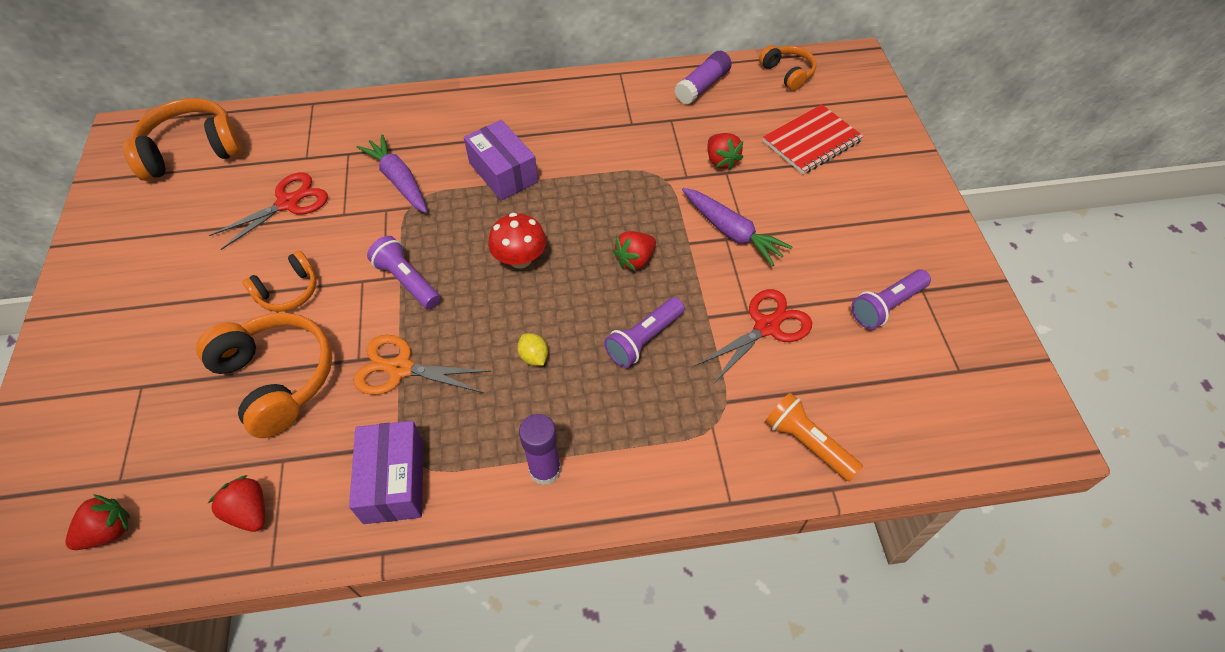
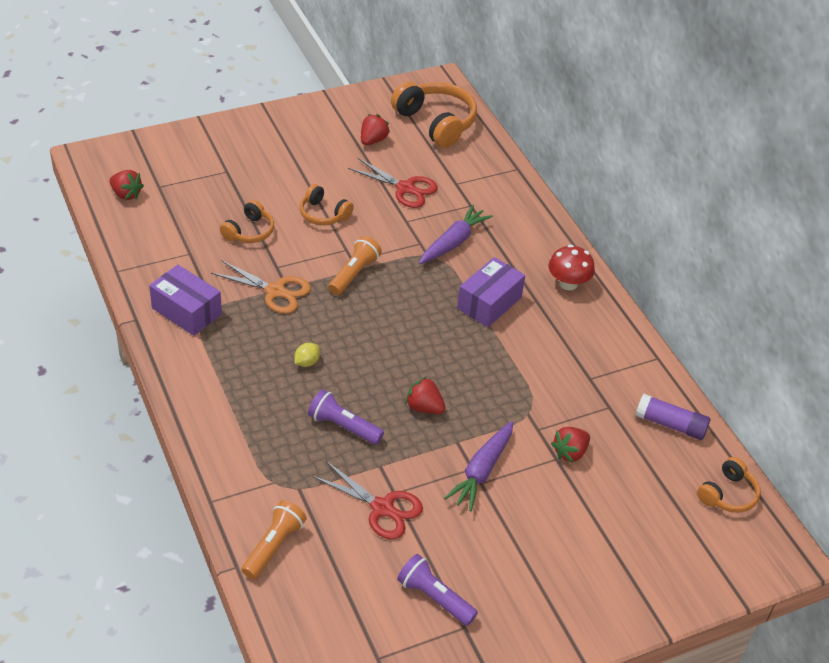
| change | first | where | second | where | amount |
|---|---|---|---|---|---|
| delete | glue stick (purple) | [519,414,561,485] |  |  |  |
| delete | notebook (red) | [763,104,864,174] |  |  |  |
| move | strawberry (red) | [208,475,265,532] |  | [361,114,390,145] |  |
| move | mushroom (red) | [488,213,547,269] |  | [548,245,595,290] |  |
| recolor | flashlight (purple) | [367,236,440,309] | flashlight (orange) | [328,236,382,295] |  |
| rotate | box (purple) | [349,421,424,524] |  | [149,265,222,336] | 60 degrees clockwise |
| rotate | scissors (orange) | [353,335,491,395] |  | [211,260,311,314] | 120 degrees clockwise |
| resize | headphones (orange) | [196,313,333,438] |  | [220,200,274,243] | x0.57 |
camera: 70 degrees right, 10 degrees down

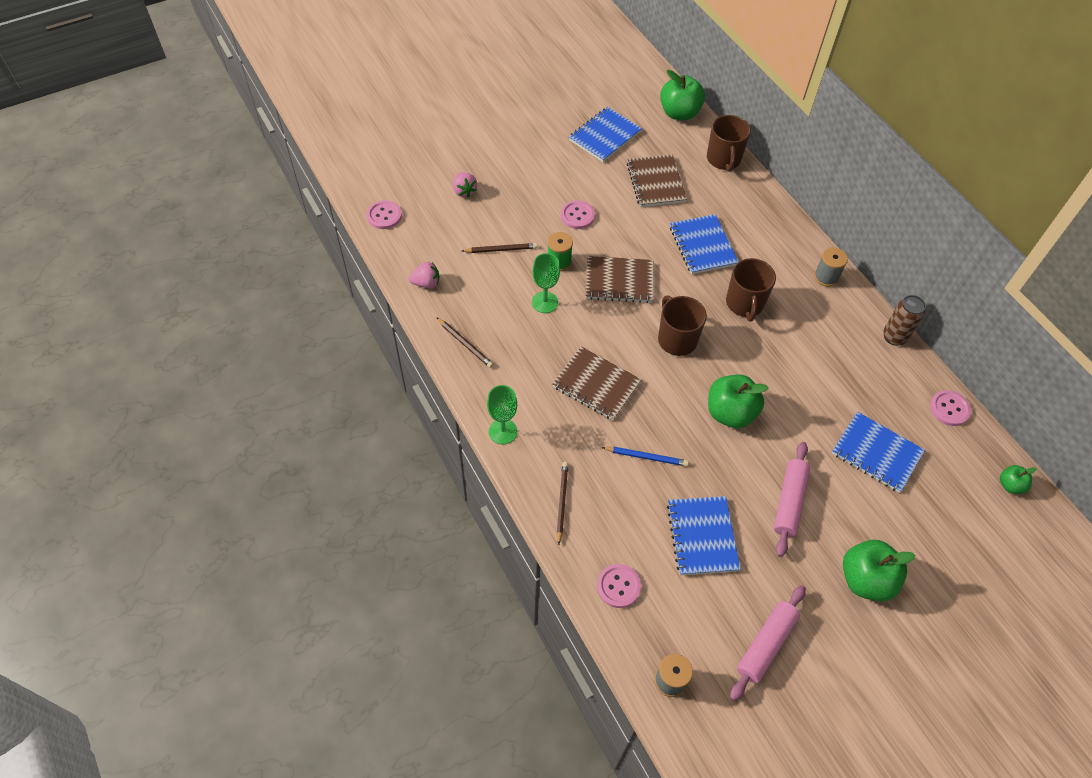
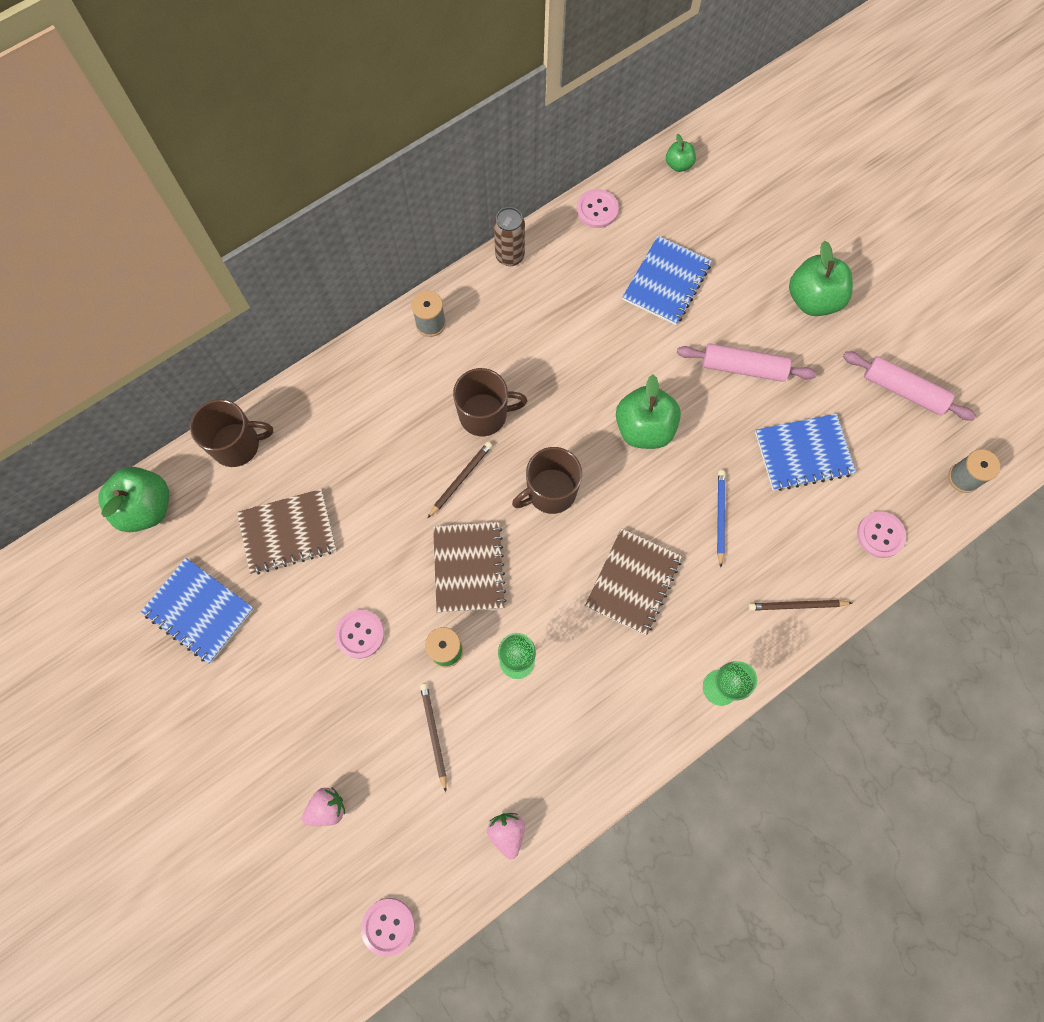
| change | first | where | second | where | amount |
|---|---|---|---|---|---|
| delete | notebook (blue) | [670,214,738,274] |  |  |  |
| move | pencil (brown) | [436,317,493,368] |  | [428,442,492,518] |  |
camera: 95 degrees left, 15 degrees up

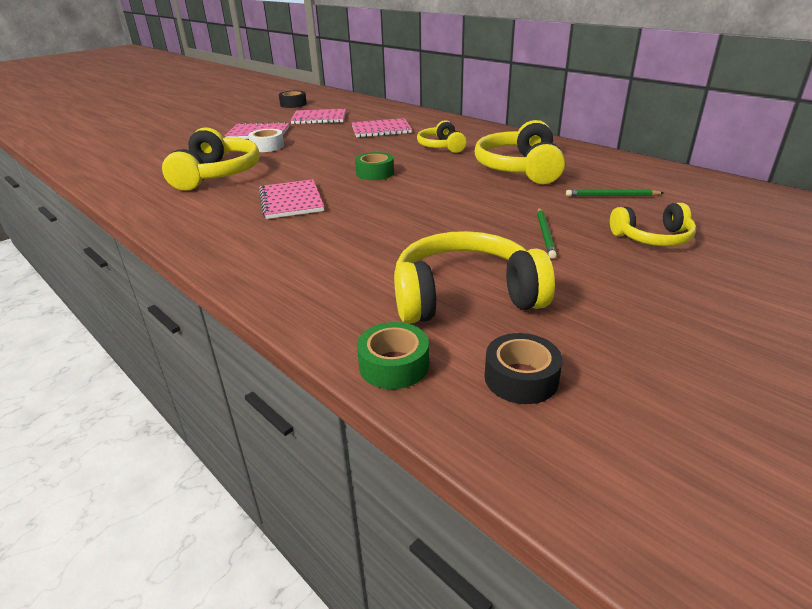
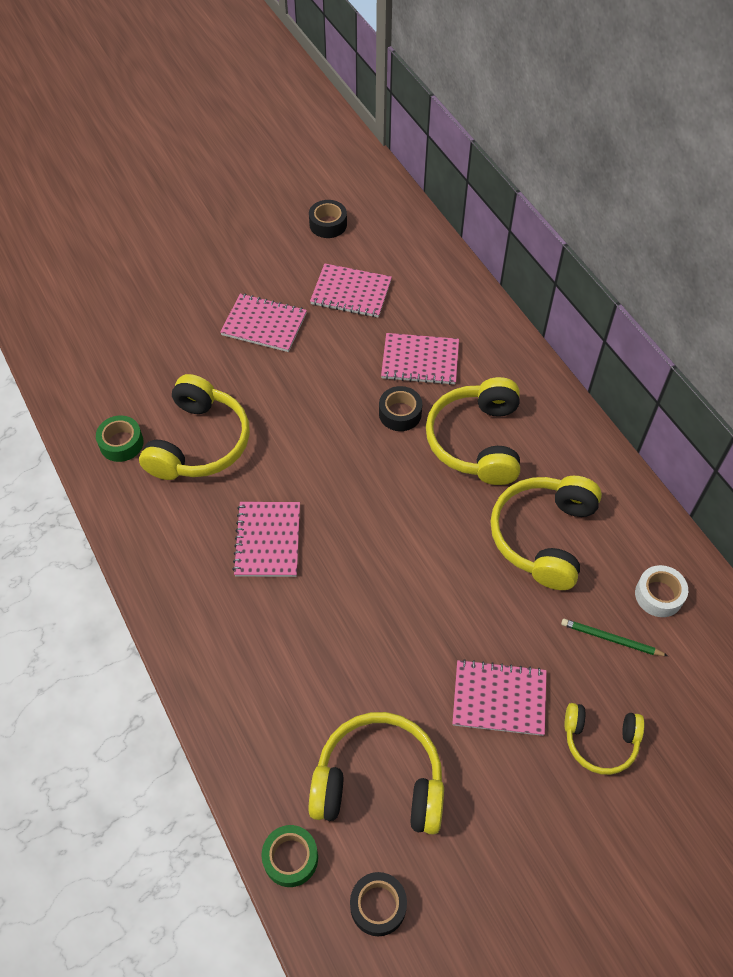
| change | first | where | second | where | amount |
|---|---|---|---|---|---|
| insert |  |  | tape (black) | [379,386,422,431] |  |
| move | tape (white) | [248,129,284,152] |  | [635,565,688,617] |  |
| move | tape (green) | [355,152,394,180] |  | [96,416,144,462] |  |
| replace | pencil (green) | [537,208,557,259] | notebook (pink) | [452,659,547,736] |  |
| resize | headphones (yellow) | [417,120,466,153] |  | [426,377,520,485] | x1.67 |
camera: 15 degrees right, 25 degrees up

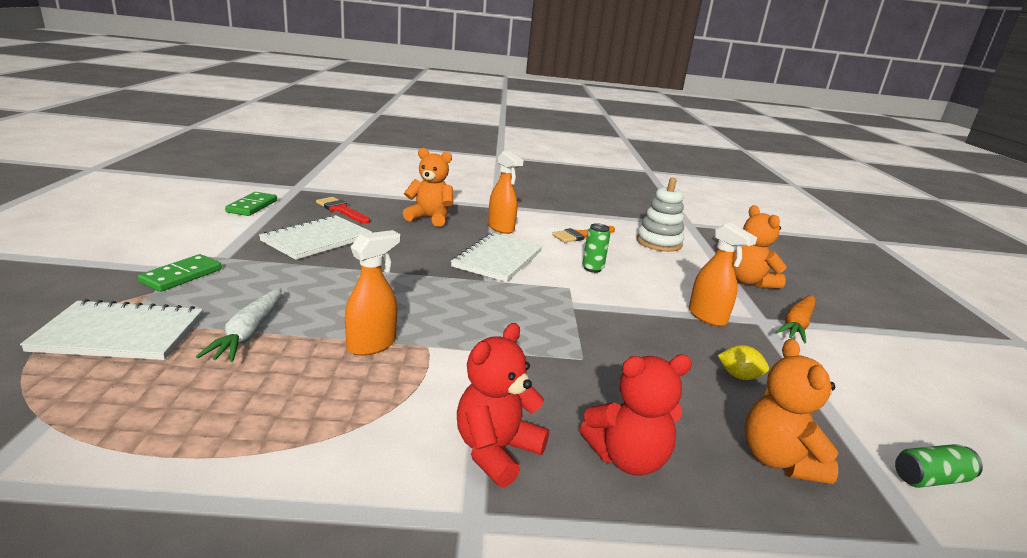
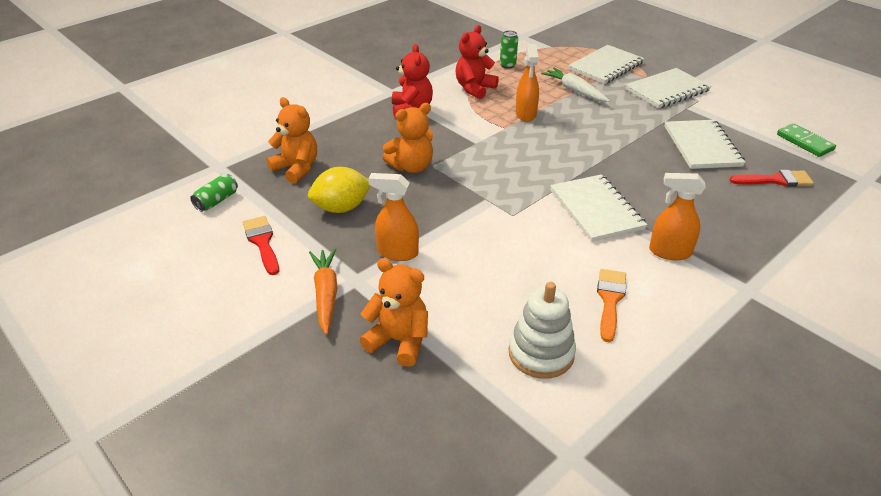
| change | first | where | second | where | amount |
|---|---|---|---|---|---|
| insert |  |  | brush (red) | [242,216,279,275] |  |
| move | teddy bear (orange) | [403,148,453,227] |  | [383,103,433,173] |  |
| move | teddy bear (red) | [580,354,692,476] |  | [455,25,499,99] |  |
| move | can (green) | [582,223,610,273] |  | [500,31,518,69] |  |
| replace | domino (green) | [138,254,222,292] | notebook (white) | [625,68,711,109] |  |
| resize | lemon (yellow) | [718,345,769,380] |  | [308,167,371,213] | x1.78 |
camera: 140 degrees right, 15 degrees up

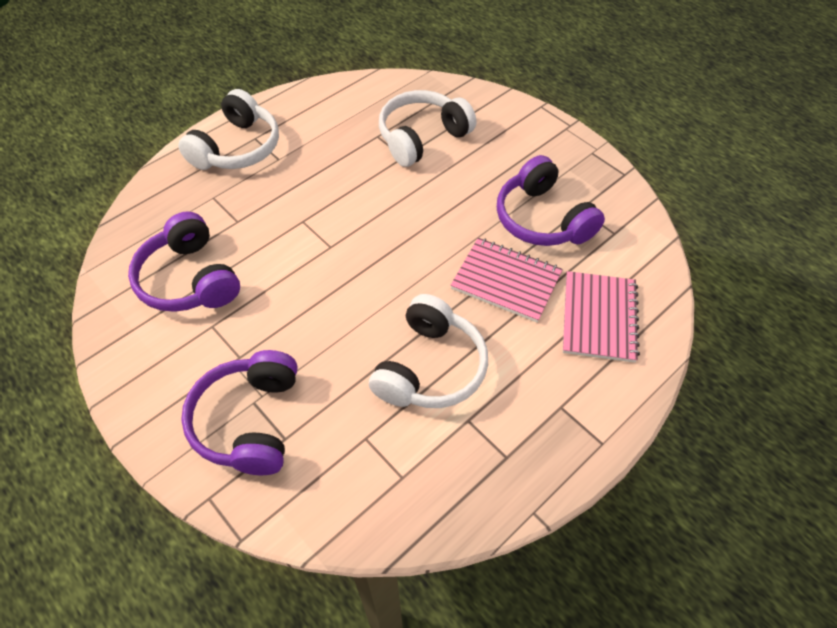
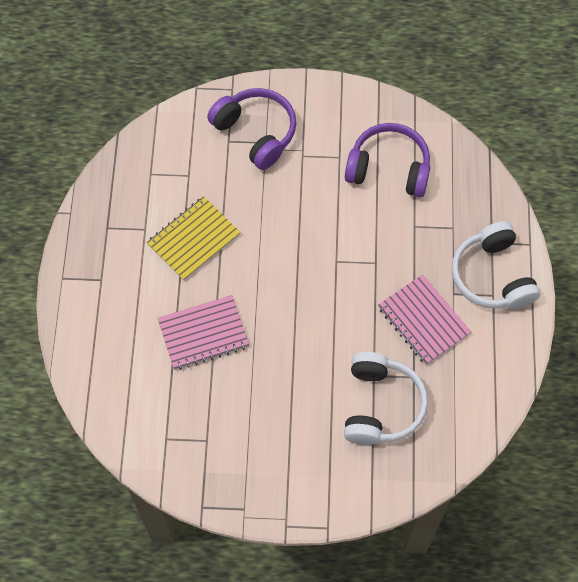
| change | first | where | second | where | amount |
|---|---|---|---|---|---|
| delete | headphones (purple) | [497,155,605,246] |  |  |  |
| move | notebook (pink) | [563,271,640,363] |  | [378,274,471,365] |  |
| replace | headphones (white) | [369,294,488,408] | notebook (yellow) | [147,196,240,281] |  |
camera: 135 degrees right, 10 degrees up

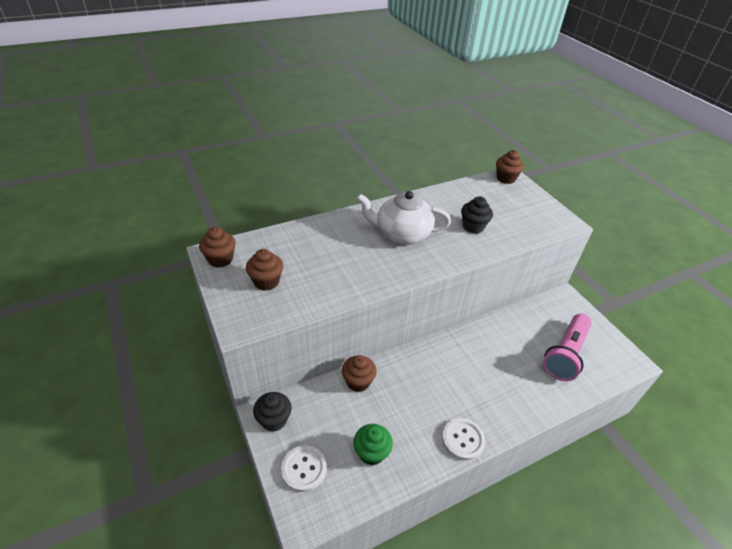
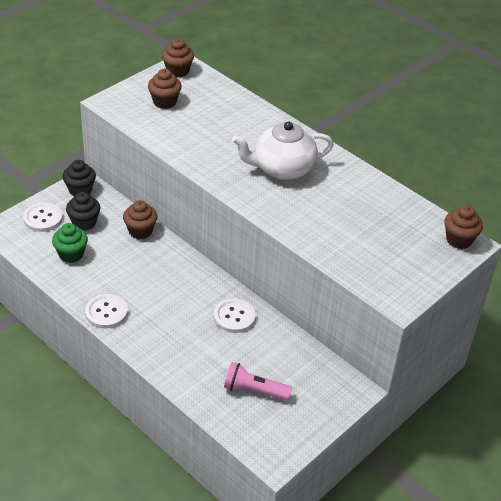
| change | first | where | second | where | amount |
|---|---|---|---|---|---|
| insert |  |  | button (white) | [214,298,256,333] |  |
| move | cupcake (black) | [461,196,493,234] |  | [66,192,100,231] |  |
| rotate | teapot (white) | [357,191,451,245] |  | [232,121,333,180] | 90 degrees counterclockwise |
| resize | flashlight (pink) | [543,314,592,381] |  | [224,362,292,401] | x0.65 |
camera: 70 degrees right, 0 degrees up

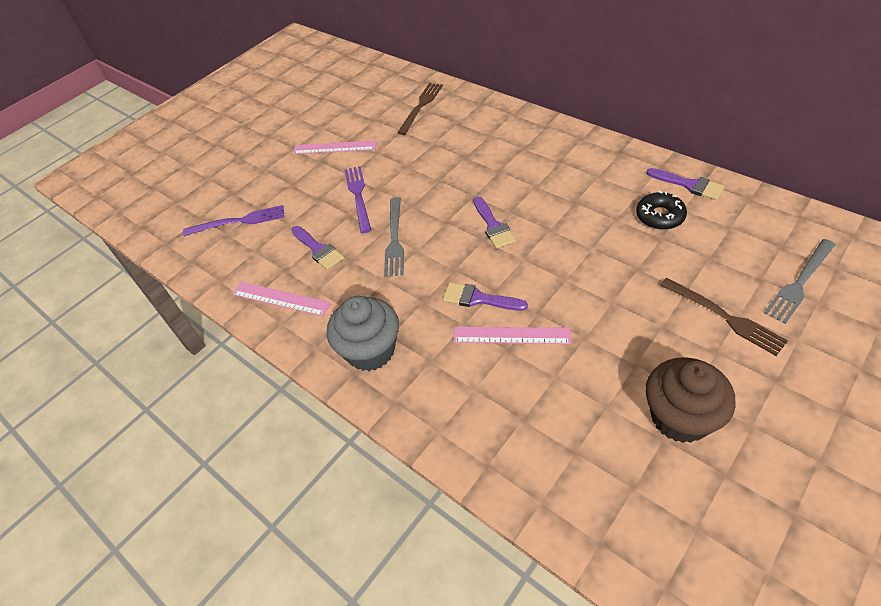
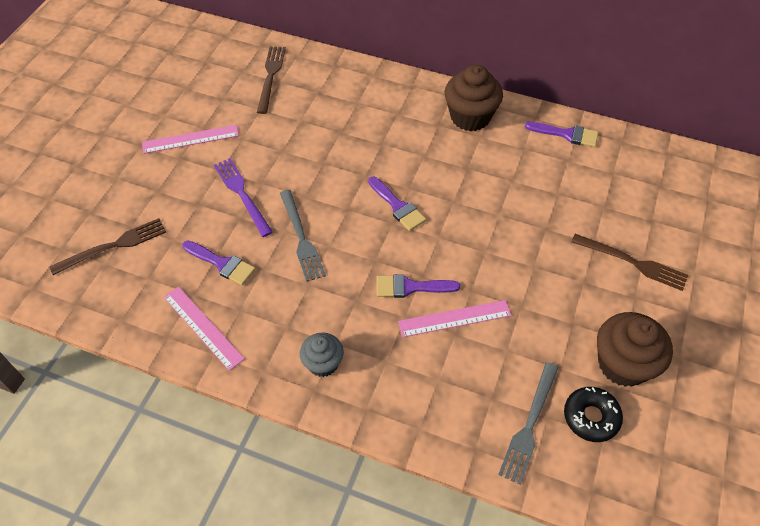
| change | first | where | second | where | amount |
|---|---|---|---|---|---|
| insert |  |  | cupcake (brown) | [445,65,503,131] |  |
| move | donut (black) | [636,191,687,230] |  | [564,387,623,442] |  |
| move | fork (grey) | [764,239,836,324] |  | [498,362,559,485] |  |
| recolor | fork (purple) | [183,205,284,236] | fork (brown) | [49,218,166,275] |  |
| rotate | ruler (pink) | [232,282,331,316] |  | [164,286,245,371] | 45 degrees clockwise |
| resize | cupcake (grey) | [327,296,399,371] |  | [300,333,344,377] | x0.60 |
camera: 25 degrees left, 5 degrees up

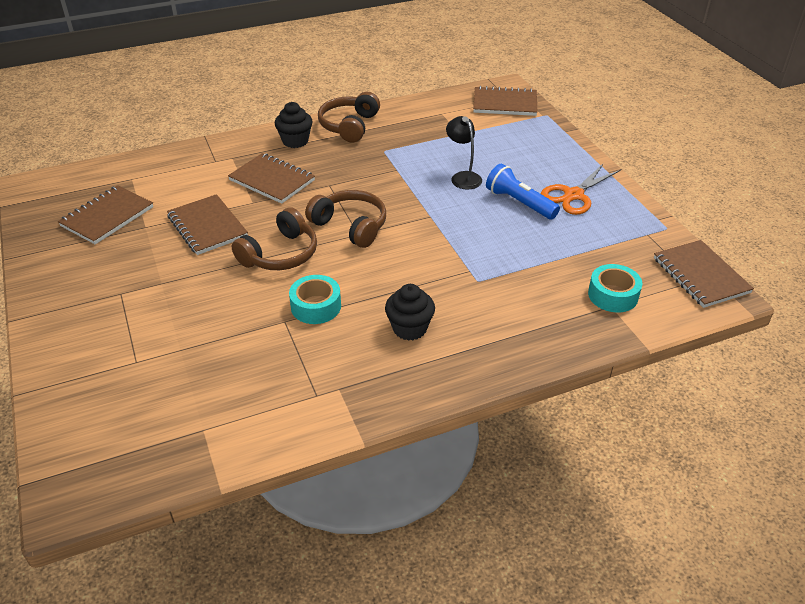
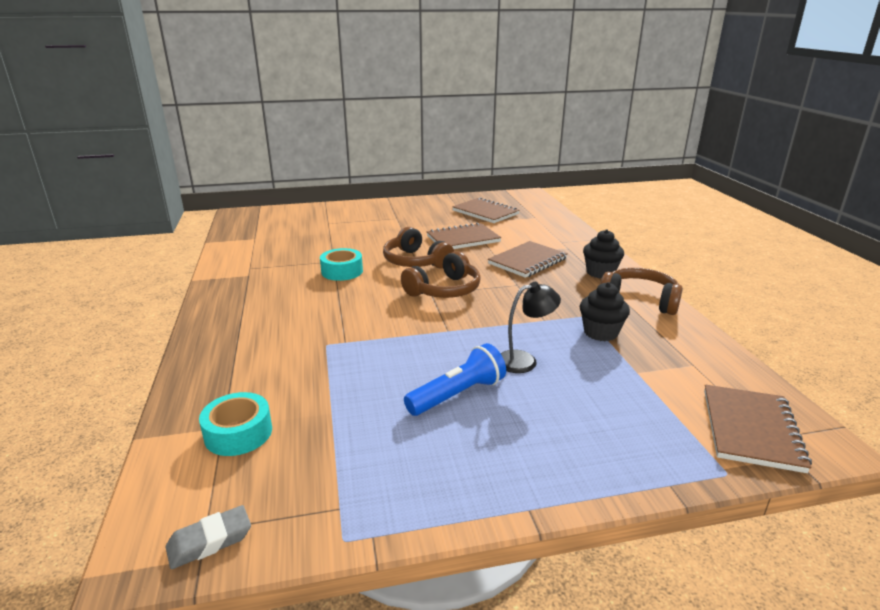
| change | first | where | second | where | amount |
|---|---|---|---|---|---|
| delete | scissors (orange) | [540,163,621,215] |  |  |  |
| move | cupcake (black) | [385,284,435,341] |  | [580,282,630,341] |  |
| replace | notebook (brown) | [654,240,754,308] | eraser (grey) | [166,505,251,569] |  |
camera: 100 degrees right, 15 degrees down

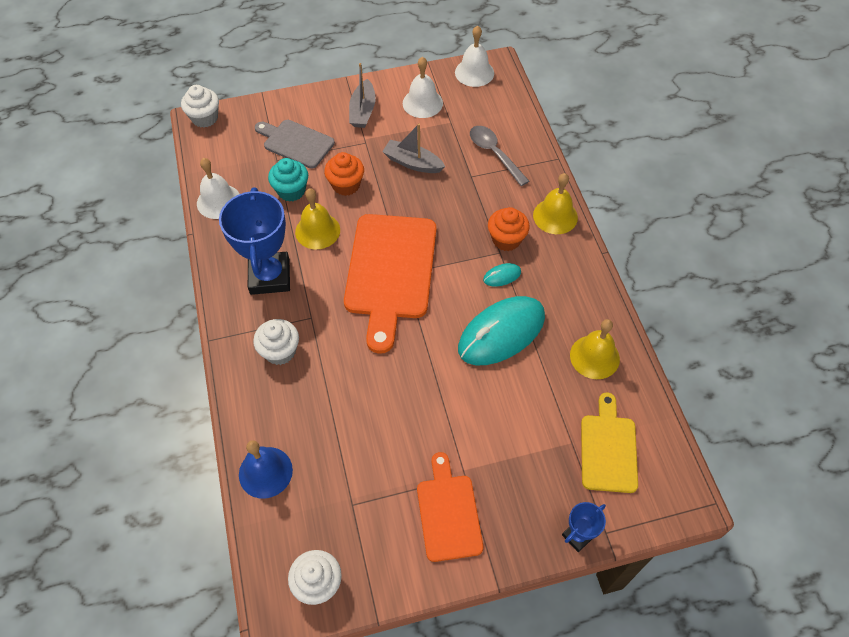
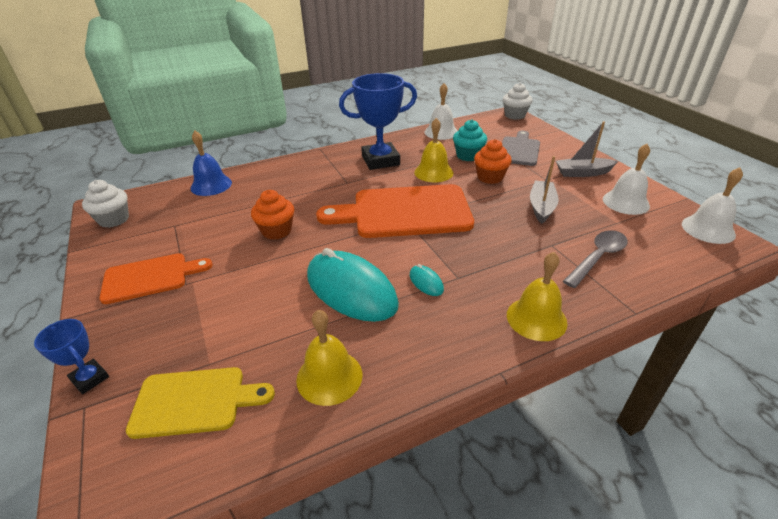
| change | first | where | second | where | amount |
|---|---|---|---|---|---|
| delete | cupcake (white) | [253,319,299,365] |  |  |  |
| move | cupcake (orange) | [488,207,530,251] |  | [251,190,294,240] |  |
camera: 80 degrees right, 20 degrees down

